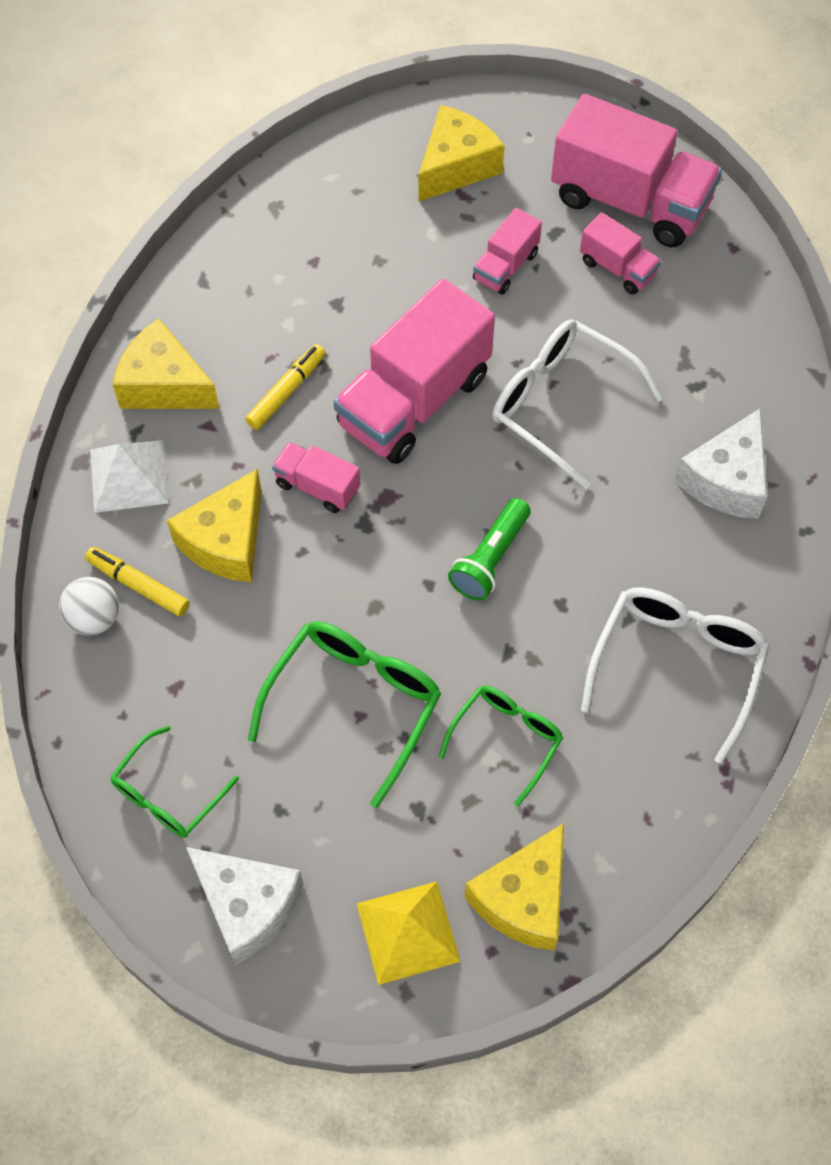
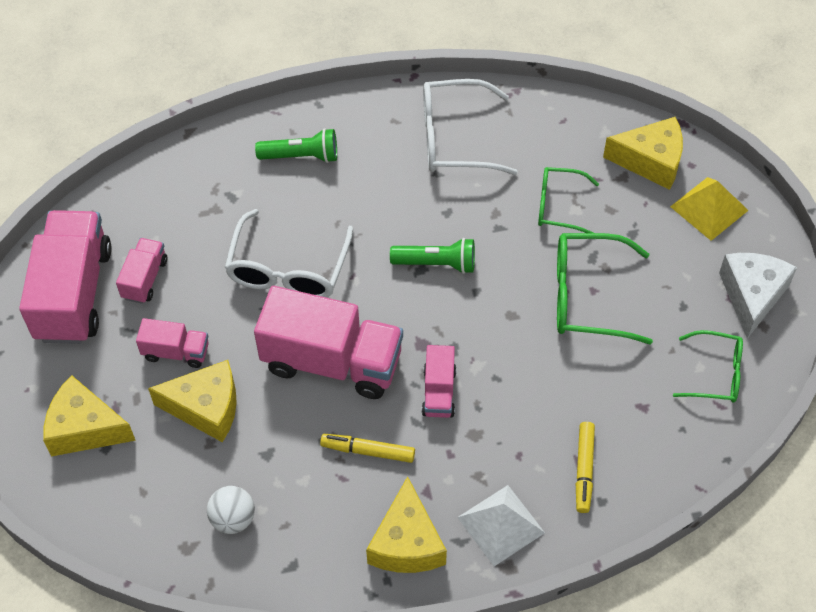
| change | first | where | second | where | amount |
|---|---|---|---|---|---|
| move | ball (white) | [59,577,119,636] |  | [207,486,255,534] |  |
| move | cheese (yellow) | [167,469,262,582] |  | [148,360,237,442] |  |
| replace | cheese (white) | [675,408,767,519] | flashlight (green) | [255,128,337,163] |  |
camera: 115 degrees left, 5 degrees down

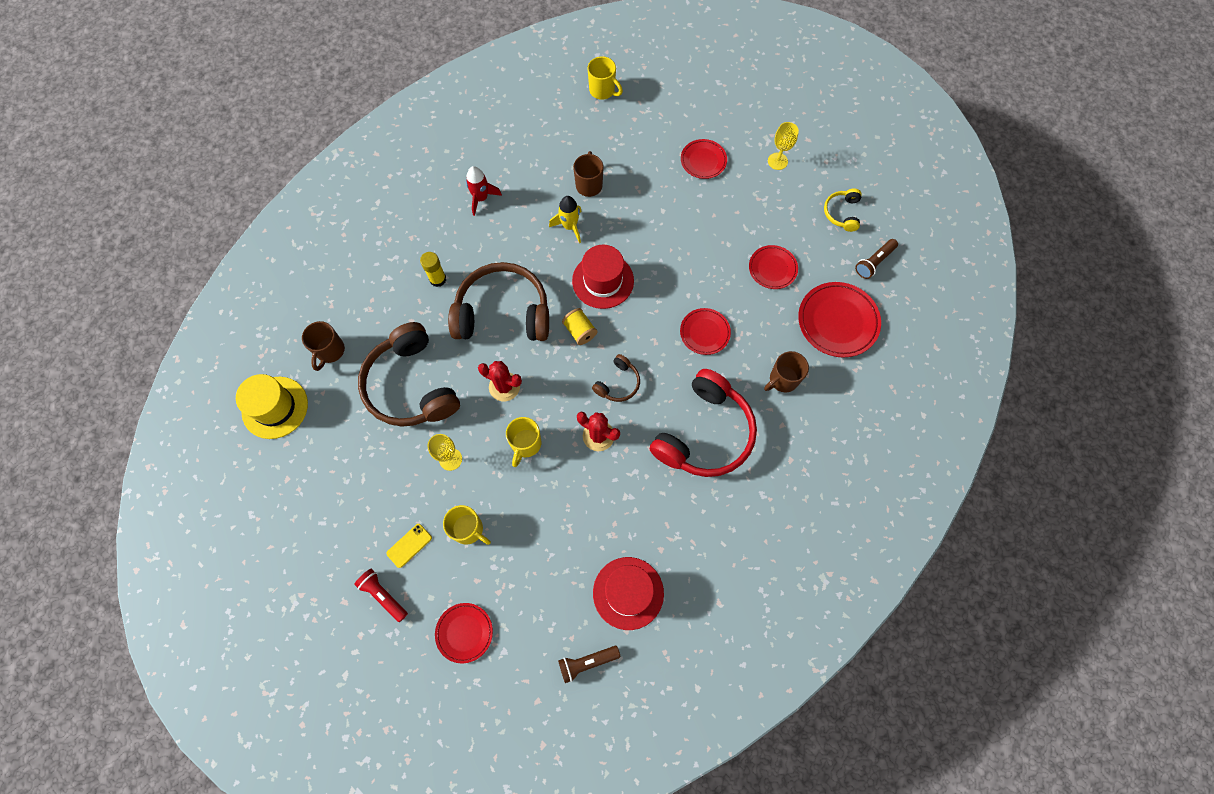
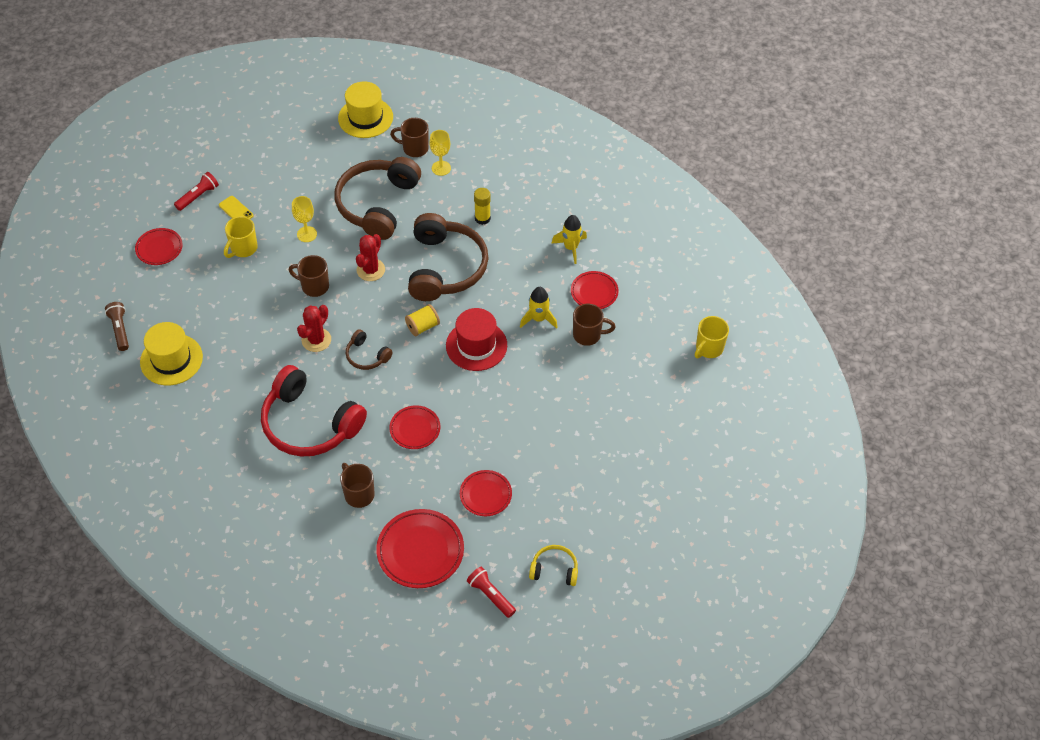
| change | first | where | second | where | amount |
|---|---|---|---|---|---|
| move | plate (red) | [681,139,727,179] |  | [571,271,619,309] |  |
| move | goblet (yellow) | [768,122,799,170] |  | [430,130,451,176] |  |
| recolor | rocket (red) | [466,166,502,216] | rocket (yellow) | [552,215,587,264] |  |
| recolor | mug (yellow) | [506,417,541,467] | mug (brown) | [289,255,329,297] |  |
| recolor | hat (red) | [593,557,664,630] | hat (yellow) | [140,322,203,385] |  |
| recolor | flashlight (brown) | [855,239,898,279] | flashlight (red) | [467,567,516,618] |  |
| rotate | headphones (brown) | [358,322,460,427] |  | [335,157,421,240] | 45 degrees counterclockwise |
camera: 90 degrees right, 15 degrees down

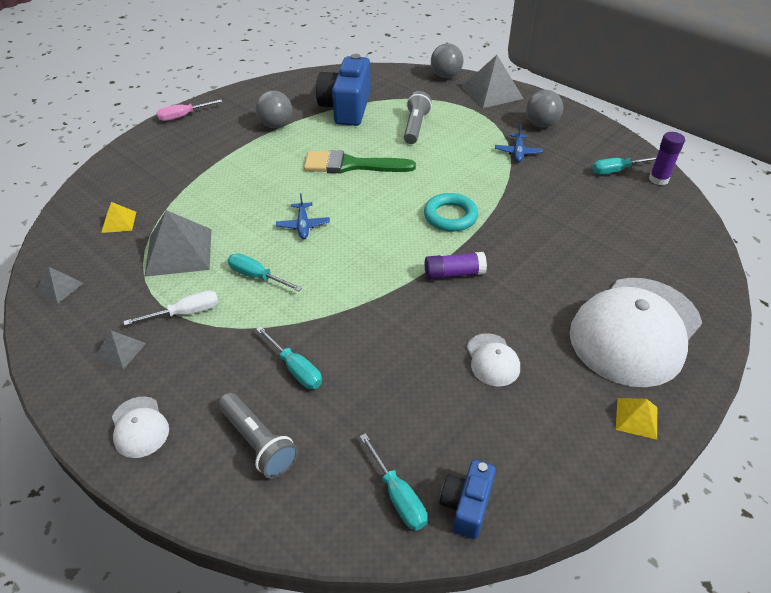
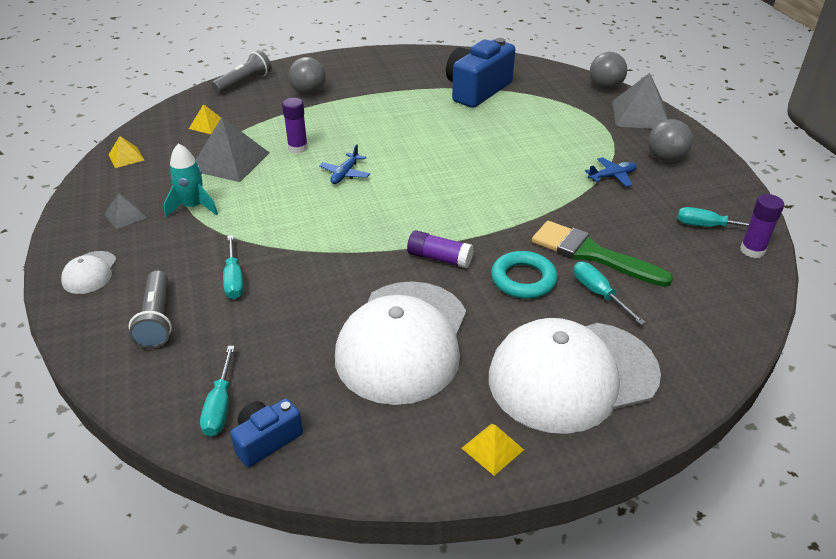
| change | first | where | second | where | amount |
|---|---|---|---|---|---|
| delete | screwdriver (pink) | [157,100,222,121] |  |  |  |
| insert |  |  | glue stick (purple) | [282,98,308,153] |  |
| move | screwdriver (turquoise) | [228,253,302,291] |  | [573,262,646,325] |  |
| move | ball (grey) | [255,90,292,128] |  | [289,57,326,95] |  |
| move | brush (green) | [304,150,416,174] |  | [532,221,673,287] |  |
| move | flashlight (grey) | [404,91,432,144] |  | [212,50,272,94] |  |
| move | ring (turquoise) | [424,193,478,232] |  | [491,251,558,299] |  |
| replace | screwdriver (white) | [124,290,218,326] | rocket (turquoise) | [164,143,218,217] |  |
| recolor | pyramid (grey) | [35,267,84,304] | pyramid (yellow) | [109,136,144,168] |  |
| rotate | plane (blue) | [495,125,543,162] |  | [585,157,637,187] | 150 degrees counterclockwise |
| resize | cap (white) | [466,333,520,387] |  | [335,281,466,405] | x2.37 |
camera: 30 degrees right, 5 degrees down

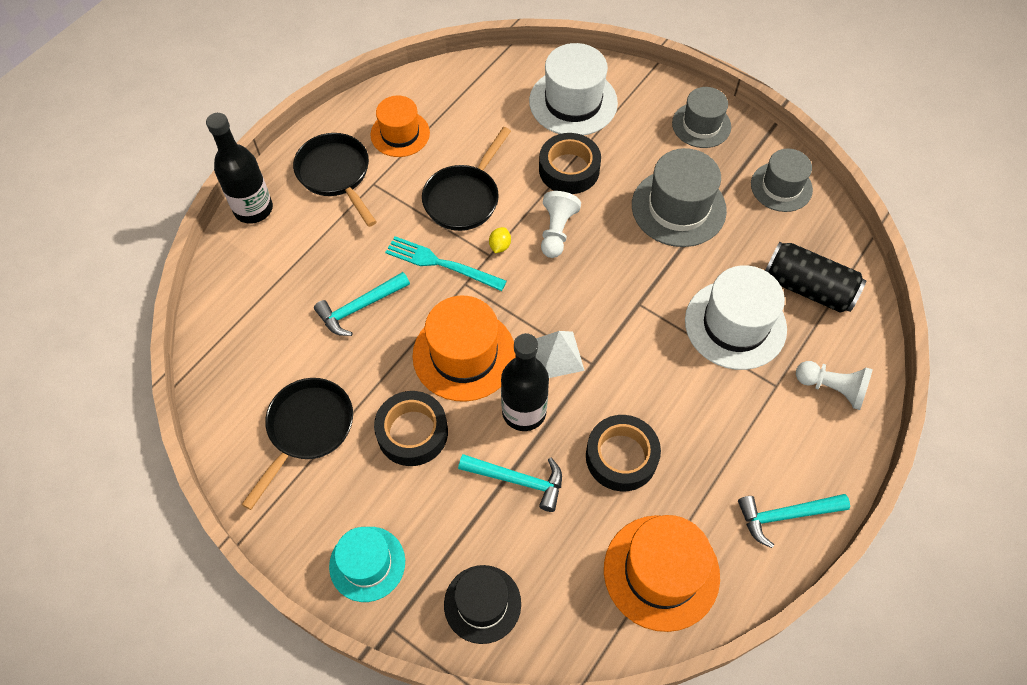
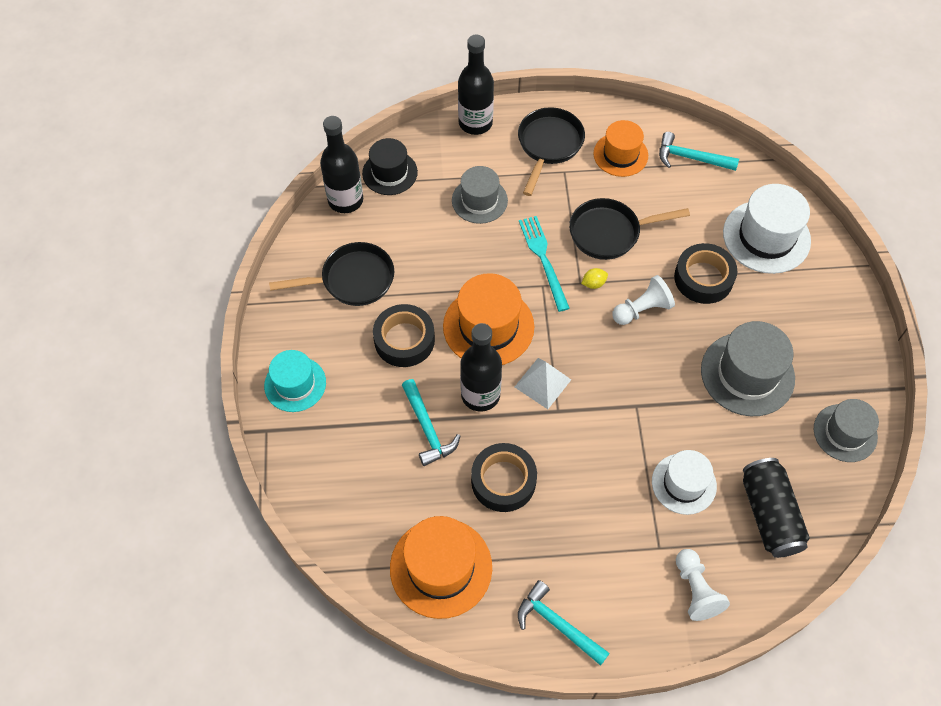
| change | first | where | second | where | amount |
|---|---|---|---|---|---|
| insert |  |  | bottle (black) | [320,116,363,213] |  |
| move | hammer (turquoise) | [314,272,410,336] |  | [659,132,739,171] |  |
| move | hat (black) | [444,565,521,644] |  | [362,138,418,195] |  |
| move | hat (grey) | [672,87,731,148] |  | [452,166,508,224] |  |
| resize | hat (white) | [685,265,787,370] |  | [652,450,717,515] | x0.66 |
camera: 50 degrees right, 0 degrees up

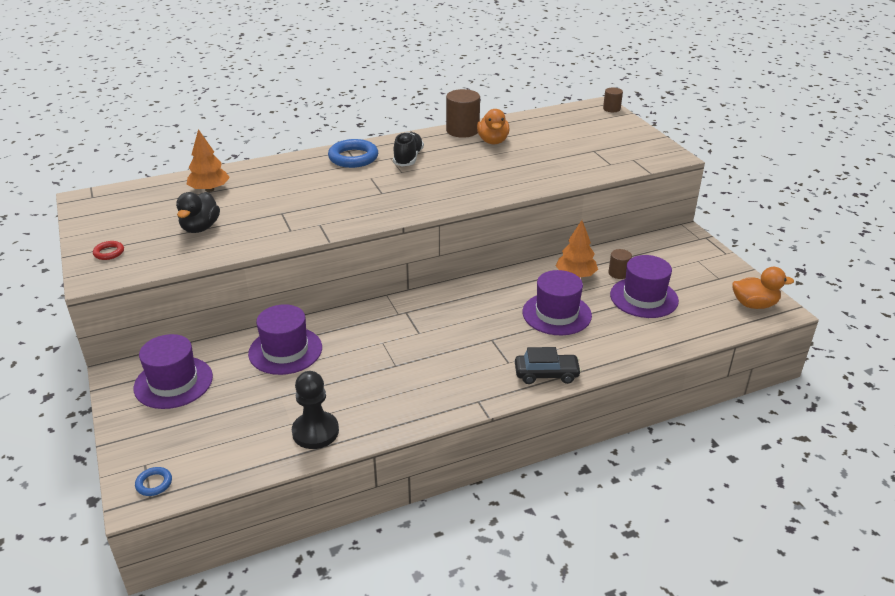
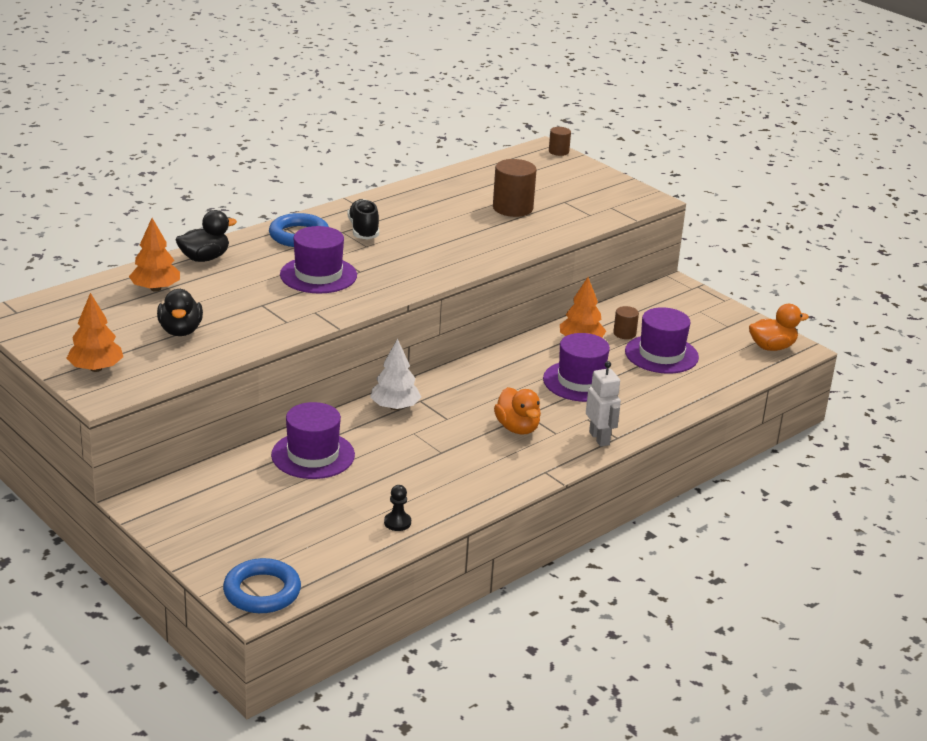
| change | first | where | second | where | amount |
|---|---|---|---|---|---|
| insert |  |  | duck (black) | [175,210,237,262] |  |
| insert |  |  | tree (white) | [370,338,421,410] |  |
| move | hat (purple) | [134,334,213,409] |  | [280,226,357,293] |  |
| move | cylinder (brown) | [446,89,480,138] |  | [493,159,537,217] |  |
| move | duck (orange) | [477,109,510,144] |  | [494,387,541,435] |  |
| replace | ring (red) | [93,241,124,260] | tree (orange) | [66,293,123,372] |  |
| replace | car (black) | [515,347,582,384] | robot (white) | [586,361,621,447] |  |
| resize | ring (blue) | [135,467,172,496] |  | [223,558,301,613] | x2.02 |
| resize | pawn (black) | [292,371,339,449] |  | [384,485,411,531] | x0.55 |
camera: 20 degrees left, 5 degrees down

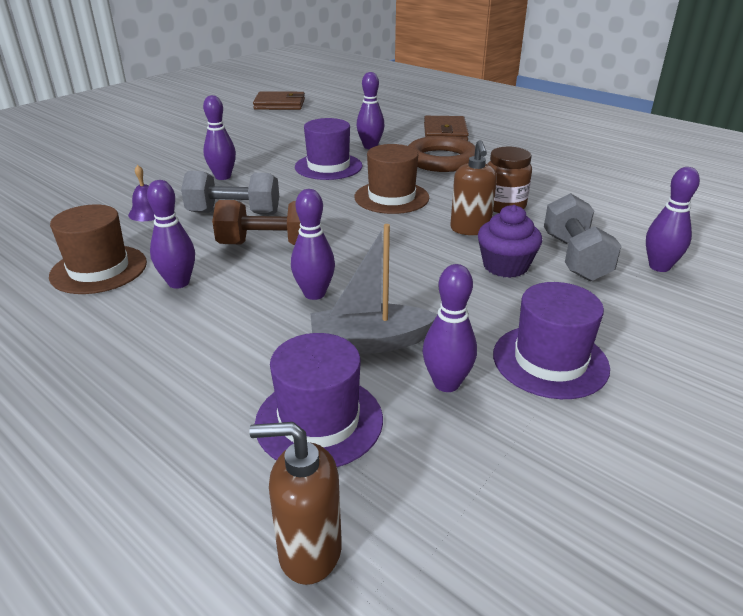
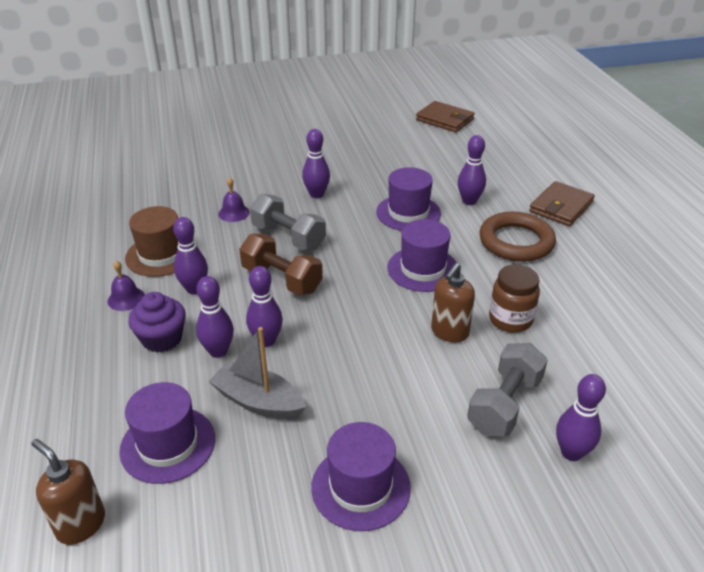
| change | first | where | second | where | amount |
|---|---|---|---|---|---|
| insert |  |  | bell (purple) | [108,260,145,311] |  |
| move | bowling pin (purple) | [423,264,477,392] |  | [196,276,234,358] |  |
| move | cupcake (purple) | [478,205,542,278] |  | [128,292,186,353] |  |
| recolor | hat (brown) | [354,144,429,214] | hat (purple) | [387,219,457,292] |  |
camera: 35 degrees right, 5 degrees up

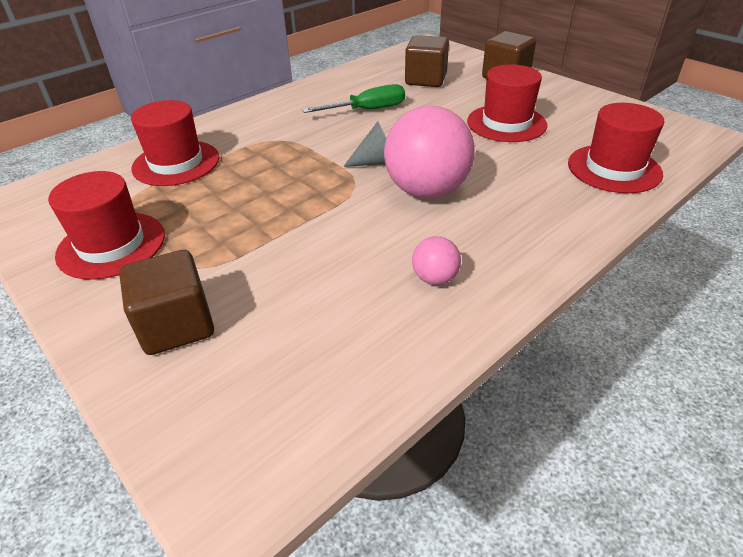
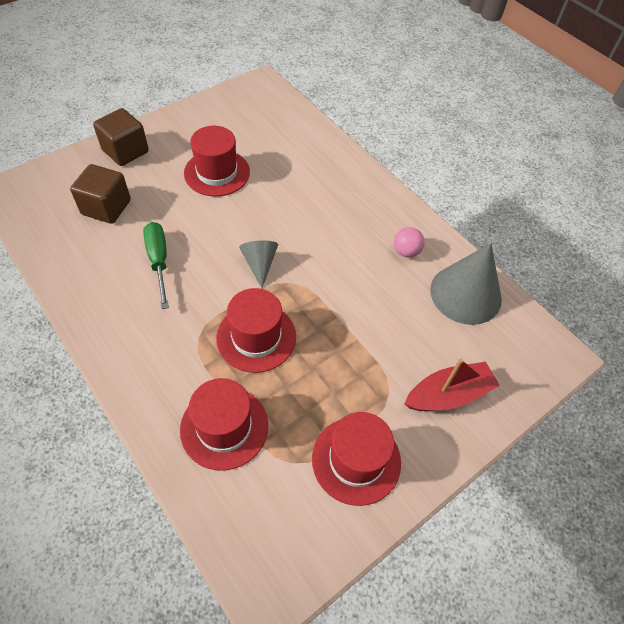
| change | first | where | second | where | amount |
|---|---|---|---|---|---|
| delete | ball (pink) | [384,106,474,198] |  |  |  |
| insert |  |  | cone (grey) | [430,243,502,325] |  |
| move | hat (red) | [568,103,664,193] |  | [216,288,296,373] |  |
| replace | cube (brown) | [119,250,214,355] | boat (red) | [405,359,500,411] |  |
camera: 90 degrees left, 15 degrees up

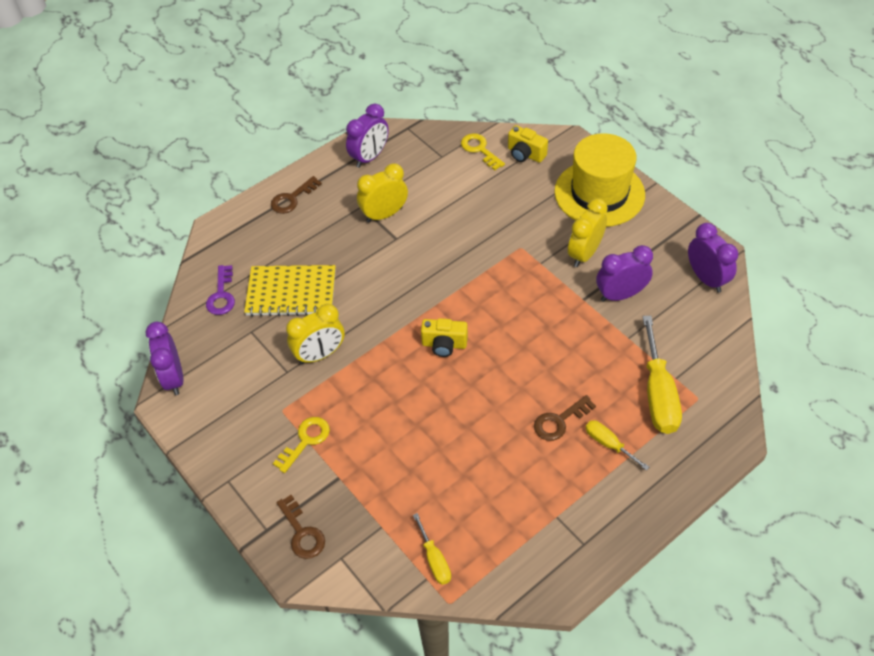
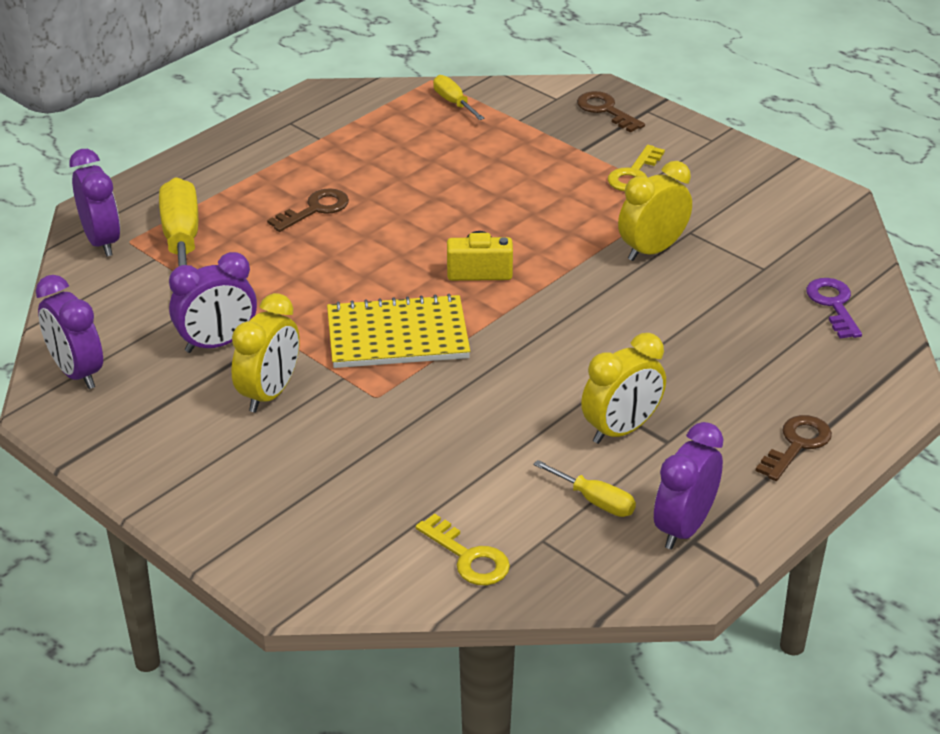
| change | first | where | second | where | amount |
|---|---|---|---|---|---|
| delete | camera (yellow) | [508,125,548,163] |  |  |  |
| delete | hat (yellow) | [554,133,645,227] |  |  |  |
| move | clock (purple) | [145,322,184,395] |  | [69,149,120,257] |  |
| move | notebook (yellow) | [244,265,336,317] |  | [327,294,470,368] |  |
| move | screwdriver (yellow) | [586,420,649,470] |  | [533,460,636,517] |  |
camera: 170 degrees right, 15 degrees down

